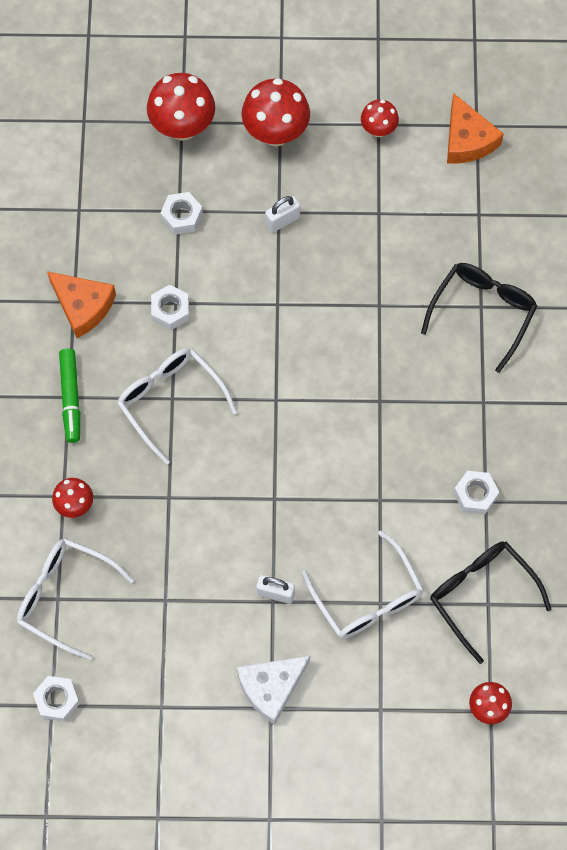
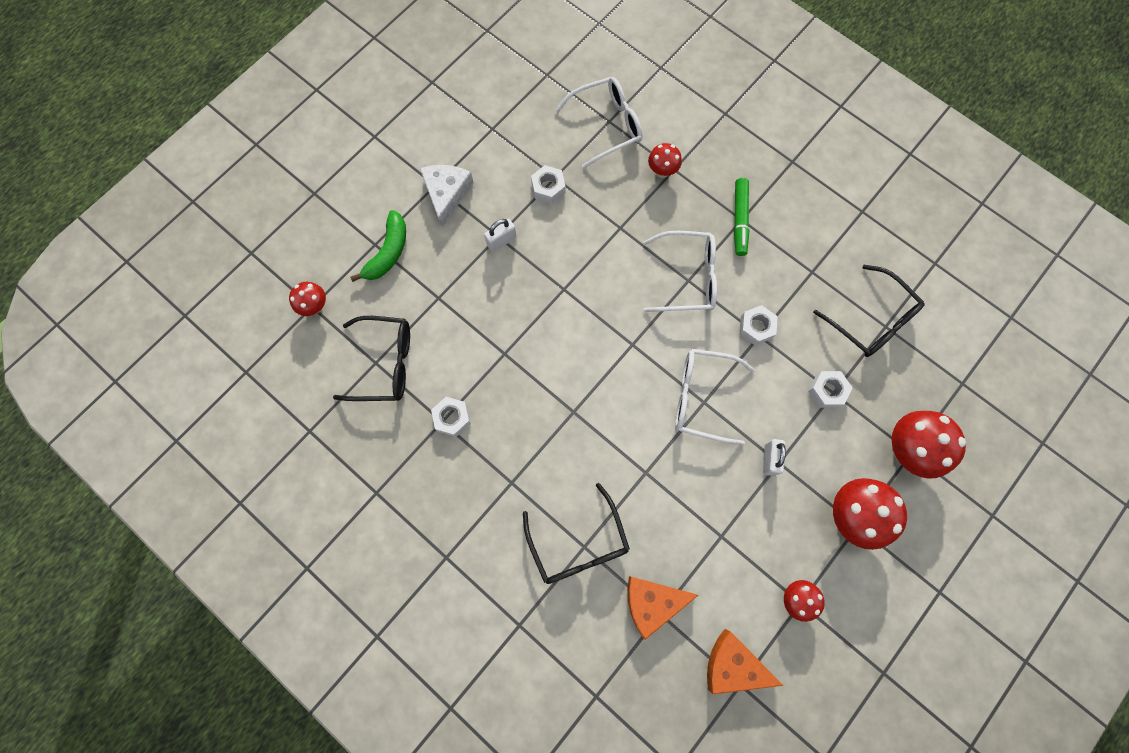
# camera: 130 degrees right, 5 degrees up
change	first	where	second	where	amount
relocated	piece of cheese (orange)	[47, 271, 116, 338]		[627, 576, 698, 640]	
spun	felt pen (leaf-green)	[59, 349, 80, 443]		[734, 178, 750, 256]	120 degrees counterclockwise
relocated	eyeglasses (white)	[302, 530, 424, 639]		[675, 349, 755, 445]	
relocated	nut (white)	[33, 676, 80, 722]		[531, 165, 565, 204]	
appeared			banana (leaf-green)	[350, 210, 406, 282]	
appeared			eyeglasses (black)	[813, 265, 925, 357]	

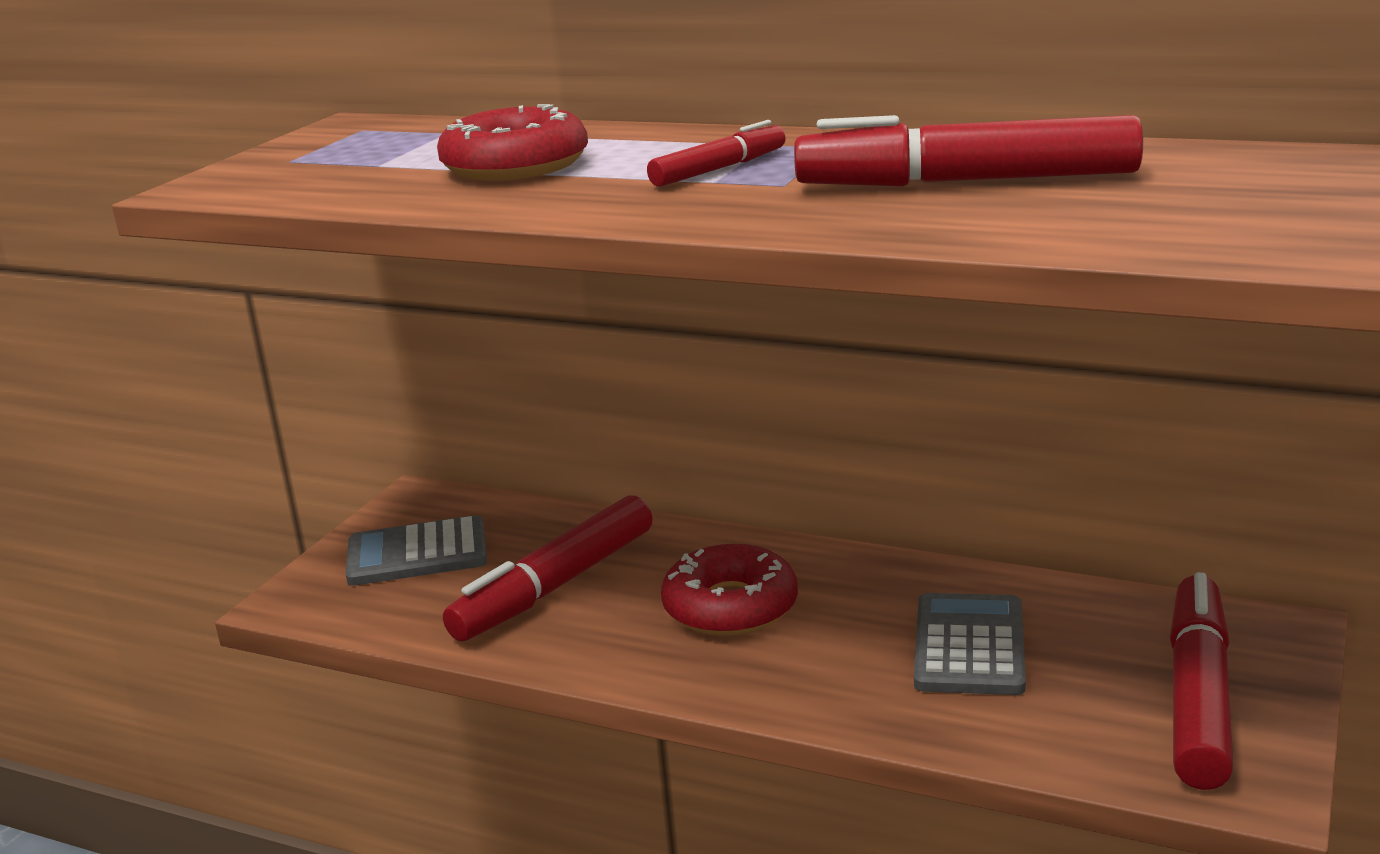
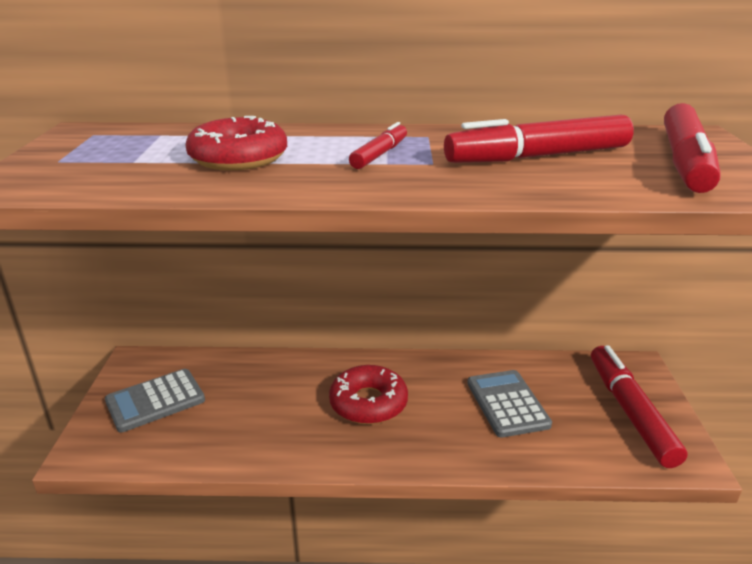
# camera: 25 degrees left, 5 degrees up
change	first	where	second	where	amount
relocated	felt pen (red)	[443, 495, 653, 641]		[664, 103, 721, 193]	

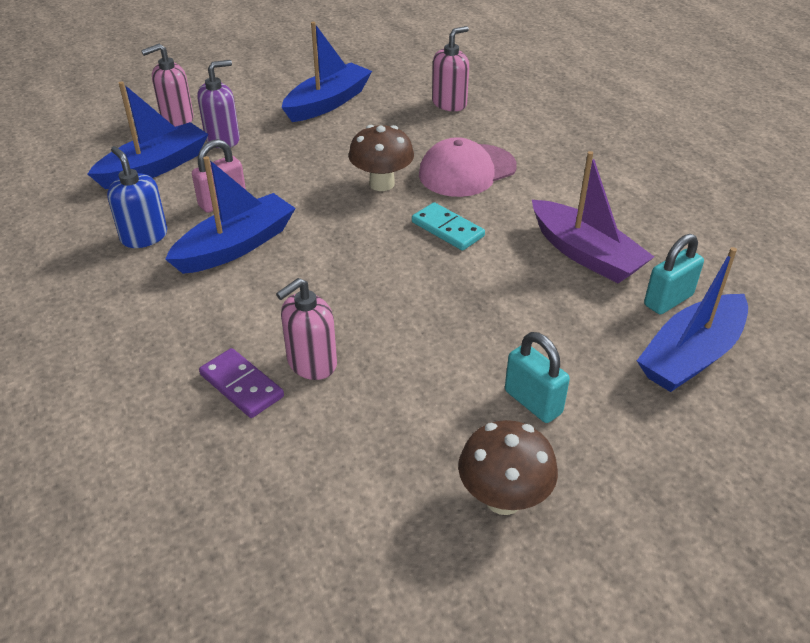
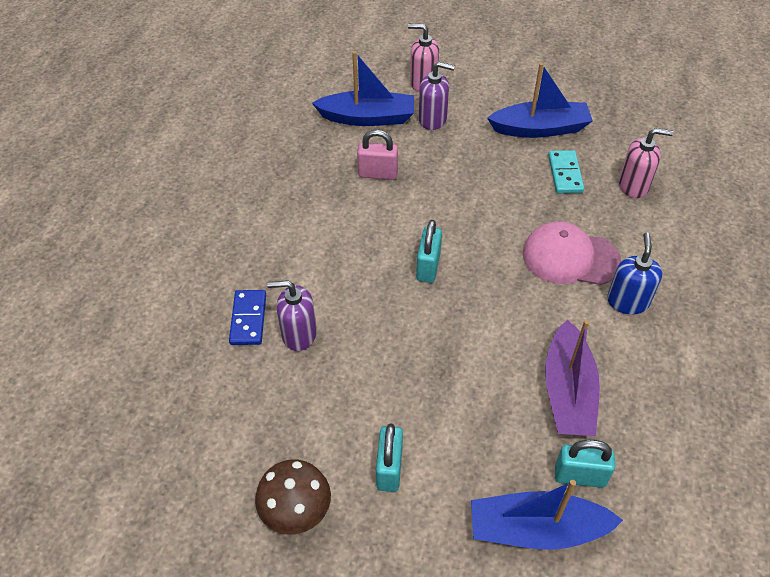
# camera: 45 degrees right, 10 degrees up
change	first	where	second	where	amount
missing	fungus (brown)	[349, 125, 414, 191]			
relocated	soap dispenser (royal blue)	[107, 146, 167, 248]		[607, 232, 663, 314]	
missing	toy boat (royal blue)	[165, 156, 296, 274]			
relocated	domino piece (turquoise)	[412, 202, 485, 251]		[548, 150, 584, 193]	
colour	soap dispenser (rose-pink)	[276, 278, 337, 380]	soap dispenser (royal purple)	[267, 280, 317, 351]	
colour	domino piece (royal purple)	[199, 348, 284, 418]	domino piece (royal blue)	[229, 290, 266, 345]	
appeared			small lock (turquoise)	[416, 220, 442, 283]	

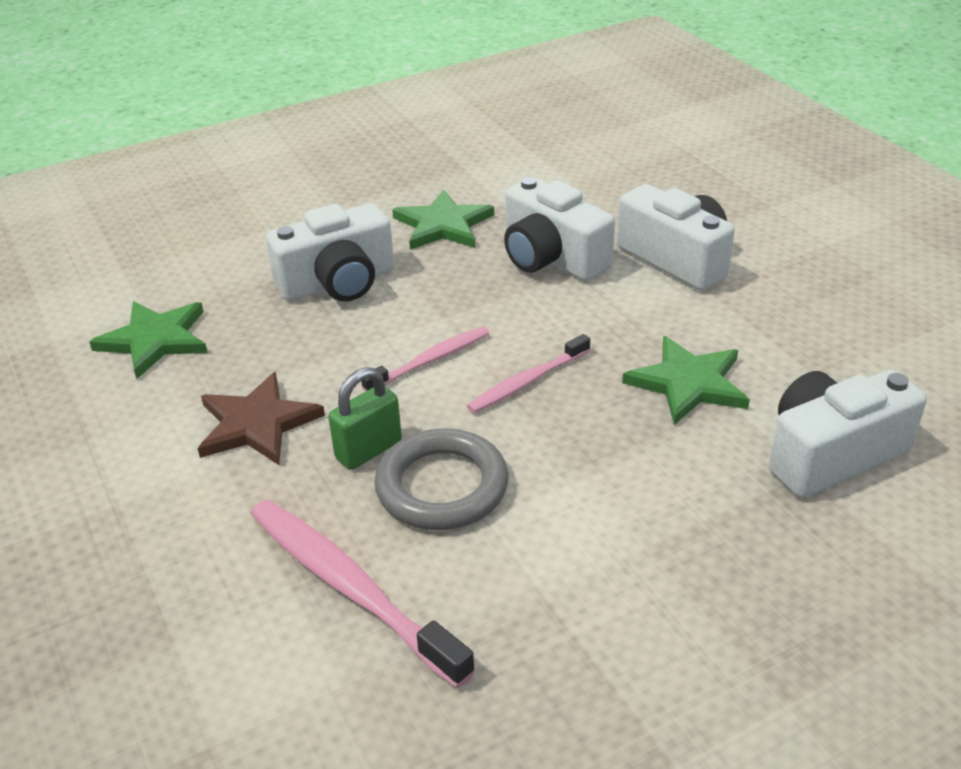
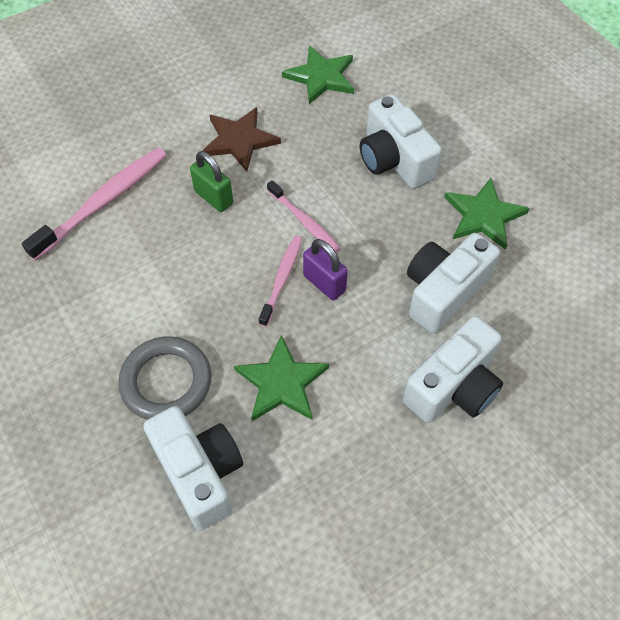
# camera: 85 degrees right, 20 degrees up
change	first	where	second	where	amount
spun	tooth brush (rose-pink)	[467, 334, 590, 413]		[259, 236, 302, 327]	60 degrees clockwise
relocated	hoop (gray)	[374, 428, 508, 530]		[118, 336, 211, 420]	
appeared			small lock (royal purple)	[303, 239, 348, 301]	

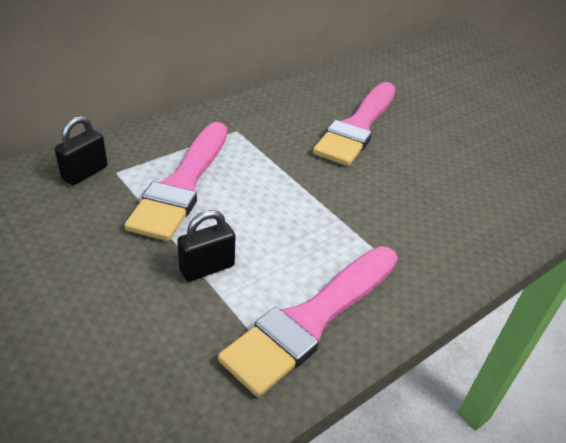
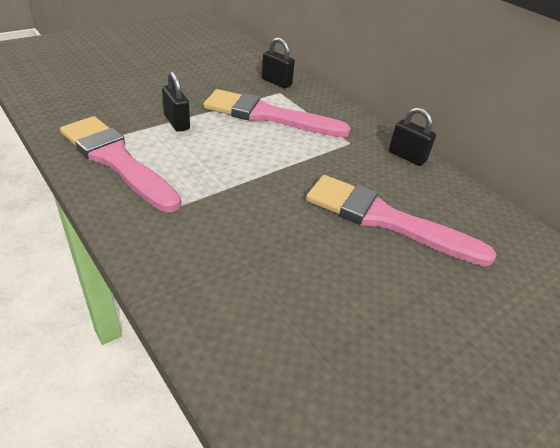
# camera: 90 degrees right, 0 degrees up
change	first	where	second	where	amount
appeared			small lock (black)	[389, 107, 436, 166]	

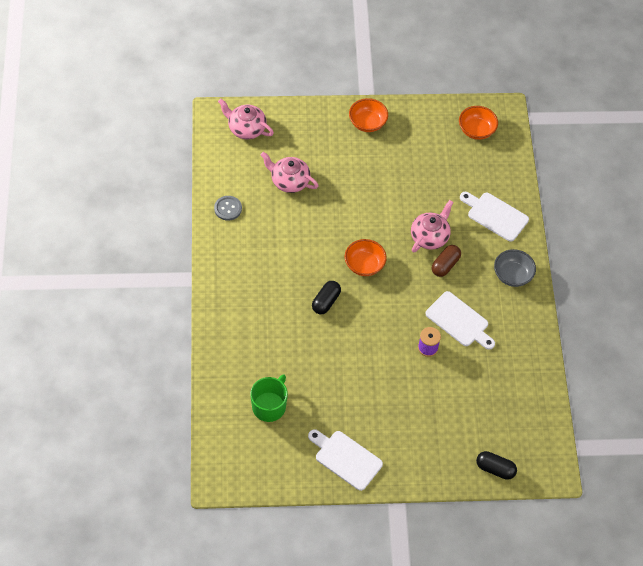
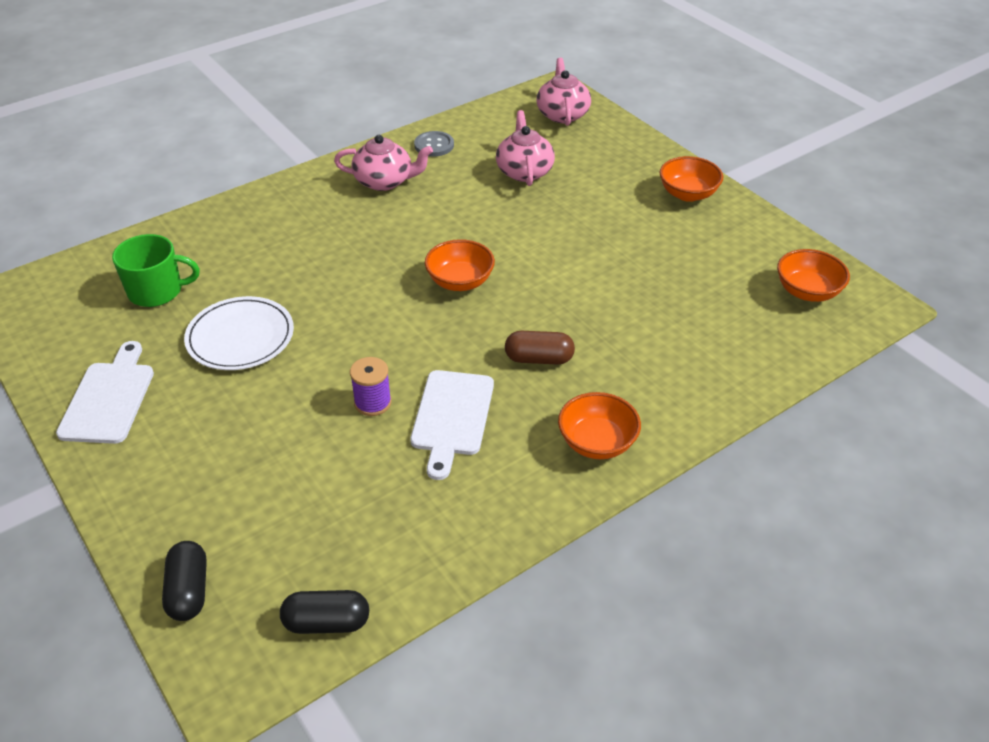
# camera: 60 degrees right, 15 degrees down
change	first	where	second	where	amount
missing	bread board (white)	[460, 192, 529, 242]			
relocated	teapot (rose-pink)	[411, 200, 453, 253]		[334, 135, 433, 191]	
colour	deep dish (gray)	[494, 249, 536, 287]	deep dish (orange)	[558, 392, 641, 459]	
relocated	pill (black)	[312, 281, 341, 314]		[280, 590, 369, 634]	
appeared			flat dish (white)	[184, 296, 294, 370]	

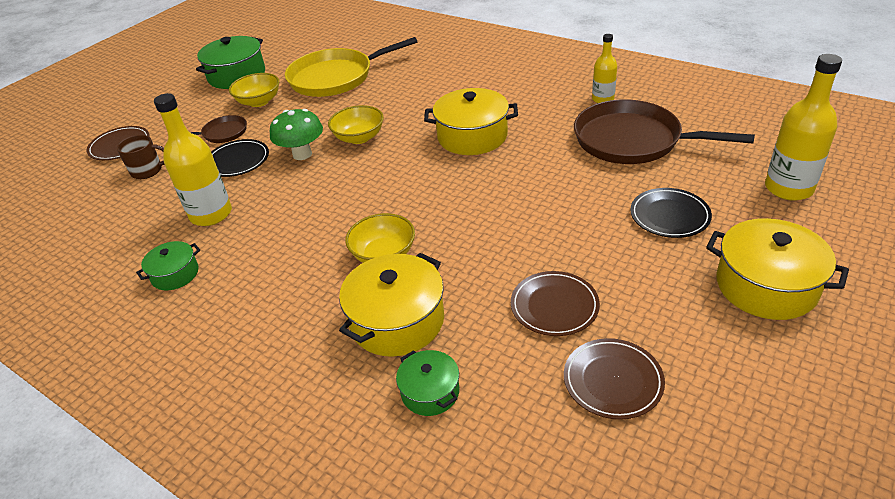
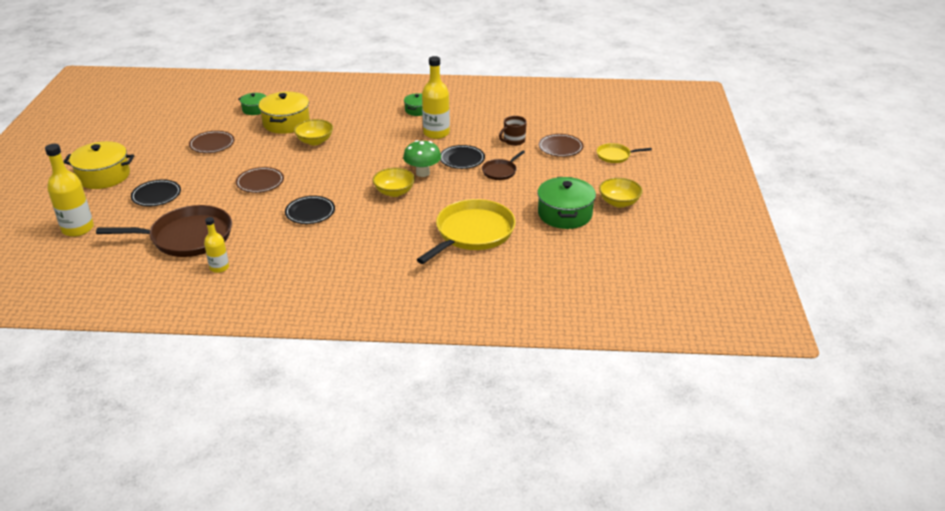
# camera: 145 degrees right, 5 degrees down
change	first	where	second	where	amount
relocated	deep dish (bright yellow)	[229, 73, 279, 107]		[599, 178, 643, 208]	
exchanged	stockpot (bright yellow)	[424, 88, 518, 155]	flat dish (black)	[285, 196, 335, 224]	
relocated	flat dish (brown)	[564, 338, 665, 420]		[236, 167, 284, 193]	
appeared			skillet (bright yellow)	[597, 143, 652, 163]	

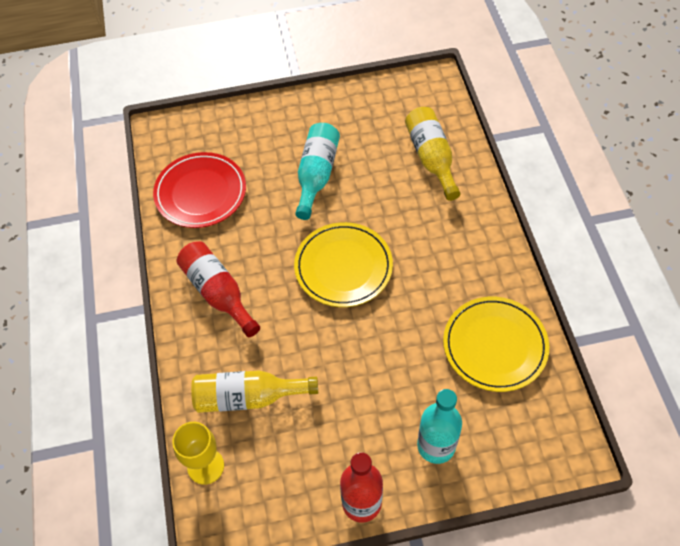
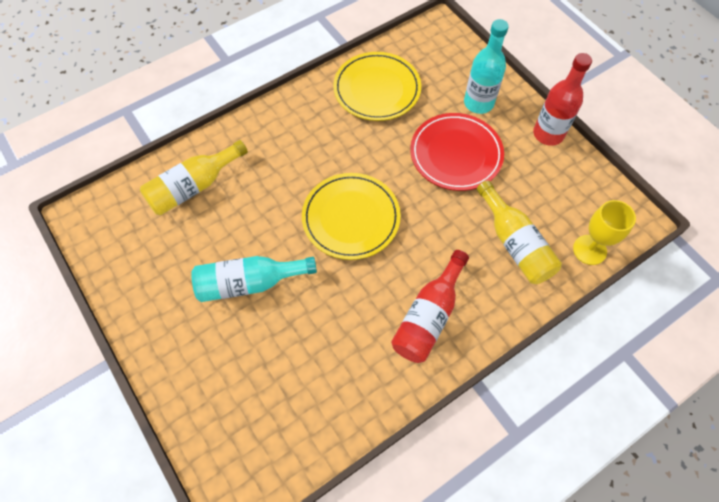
# camera: 115 degrees left, 5 degrees up
change	first	where	second	where	amount
relocated	flat dish (red)	[153, 152, 246, 228]		[410, 113, 504, 191]	

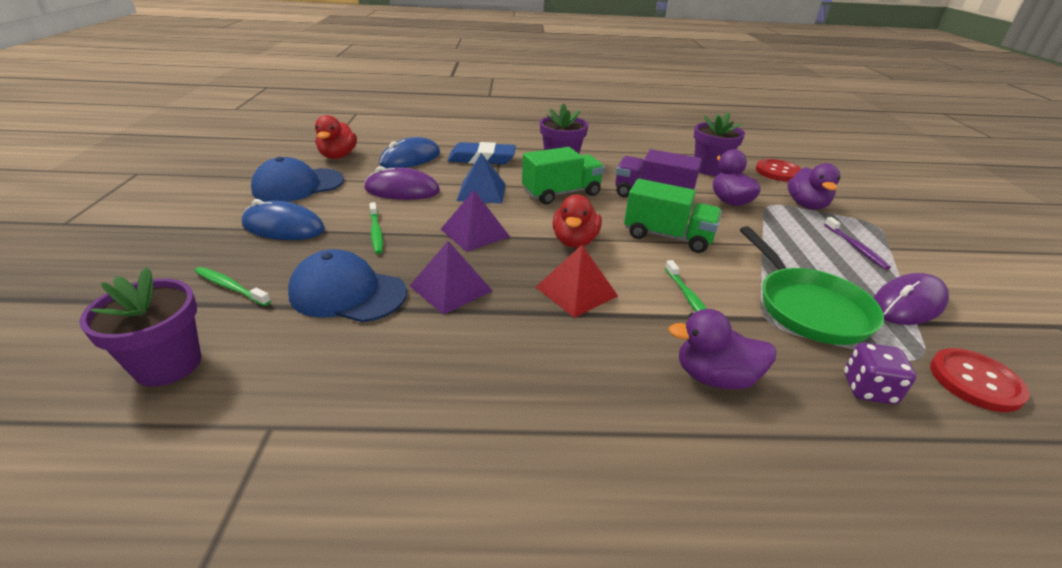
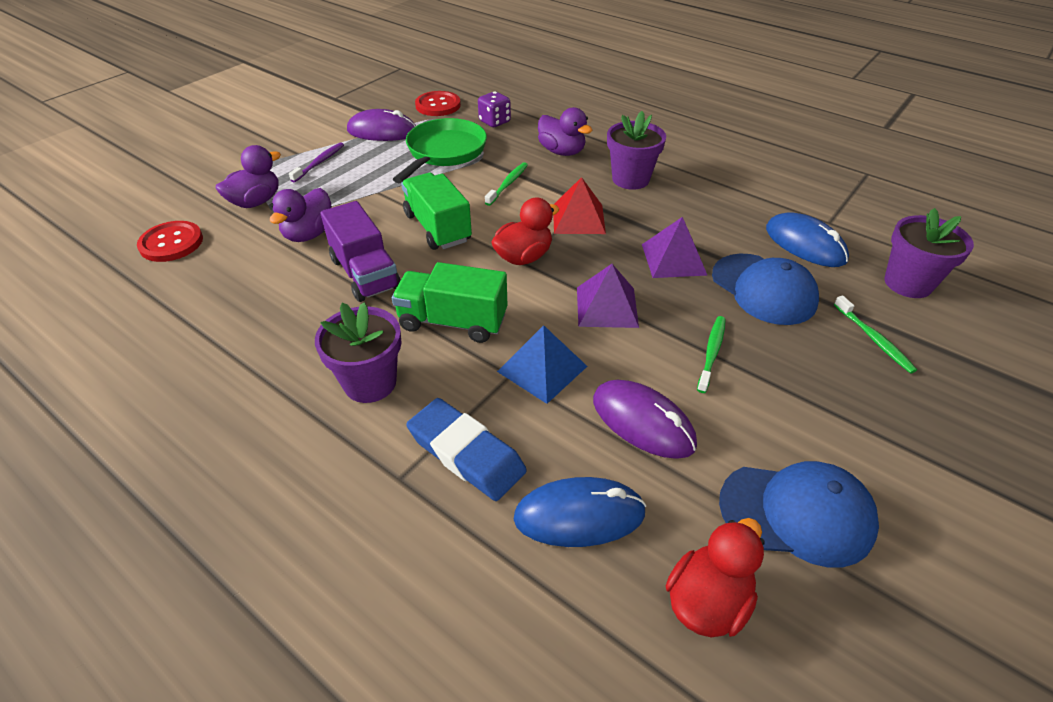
# camera: 140 degrees left, 10 degrees up
change	first	where	second	where	amount
relocated	plant pot (royal purple)	[694, 111, 745, 176]		[607, 111, 666, 190]	
relocated	PC mouse (royal blue)	[242, 199, 325, 240]		[766, 212, 849, 267]	

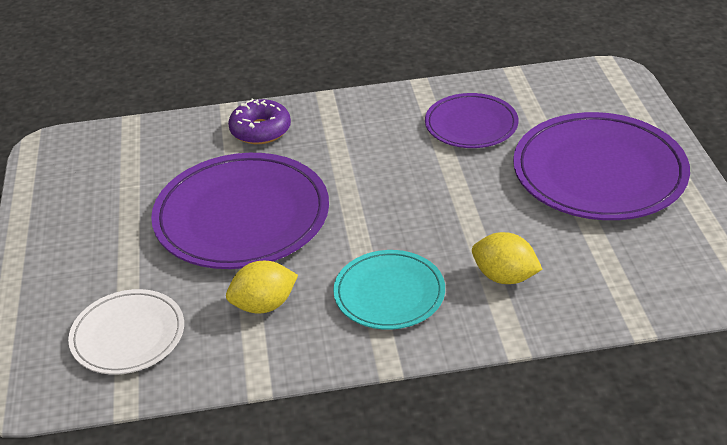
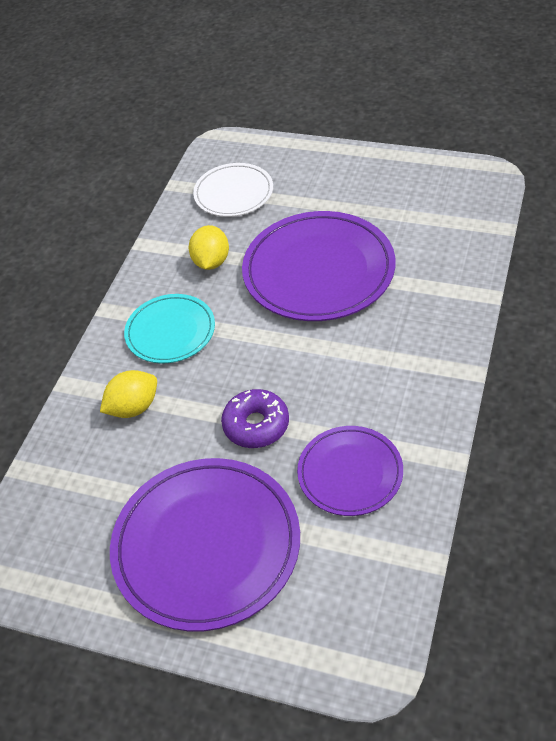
# camera: 120 degrees right, 10 degrees up
change	first	where	second	where	amount
relocated	glazed donut (royal purple)	[228, 99, 291, 144]		[221, 389, 289, 448]	

